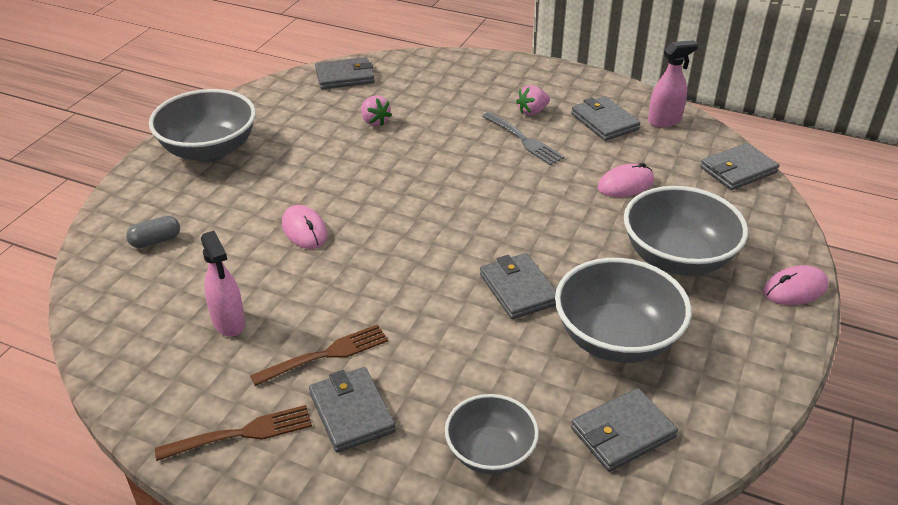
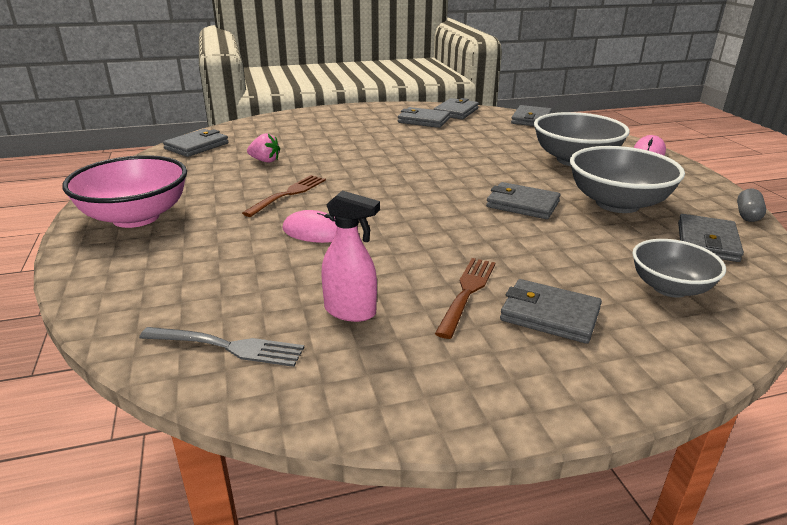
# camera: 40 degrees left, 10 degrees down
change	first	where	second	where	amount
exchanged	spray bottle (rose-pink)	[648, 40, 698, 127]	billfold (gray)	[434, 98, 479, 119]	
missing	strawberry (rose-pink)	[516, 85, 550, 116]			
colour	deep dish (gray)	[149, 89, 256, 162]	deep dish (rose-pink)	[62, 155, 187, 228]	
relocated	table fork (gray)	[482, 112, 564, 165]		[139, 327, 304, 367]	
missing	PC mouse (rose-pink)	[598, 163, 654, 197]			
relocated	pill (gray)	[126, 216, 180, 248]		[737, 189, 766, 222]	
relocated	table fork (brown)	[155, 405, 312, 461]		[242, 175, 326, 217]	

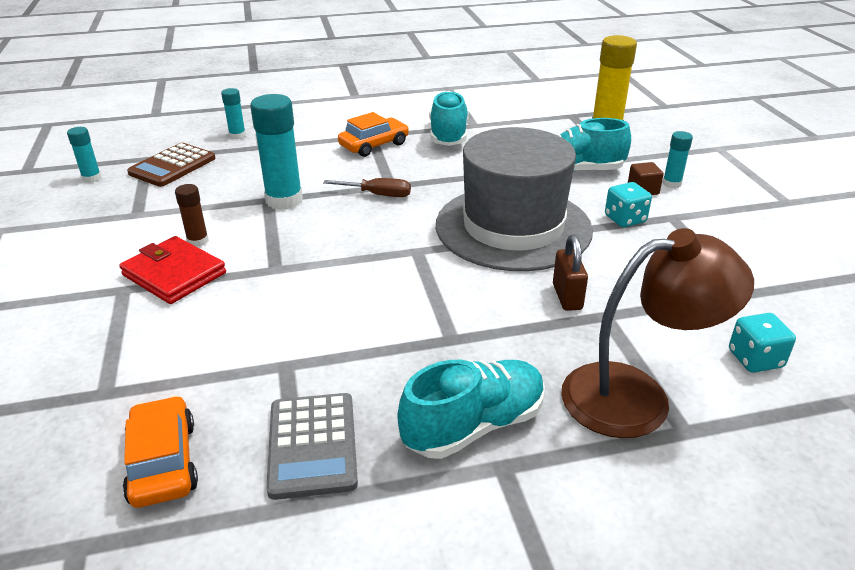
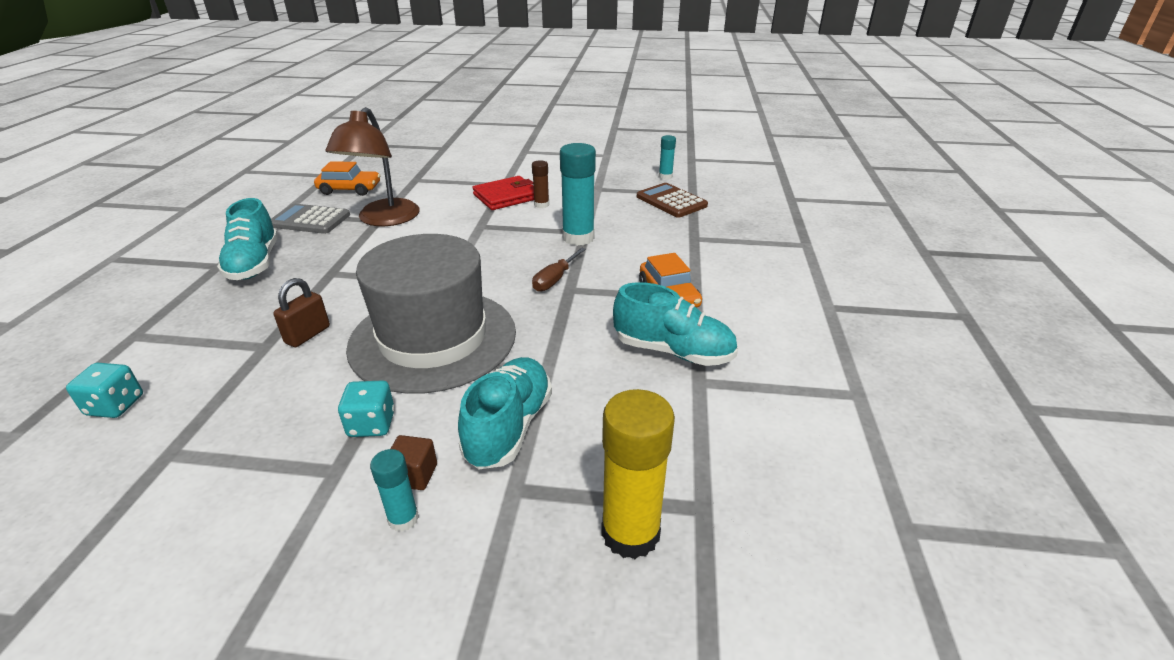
# camera: 110 degrees right, 0 degrees up
change	first	where	second	where	amount
missing	stick of glue (turquoise)	[221, 88, 246, 139]			
relocated	reading lamp (brown)	[561, 228, 754, 438]		[325, 107, 420, 226]	
spun	small lock (brown)	[553, 235, 588, 311]		[273, 278, 330, 347]	75 degrees counterclockwise

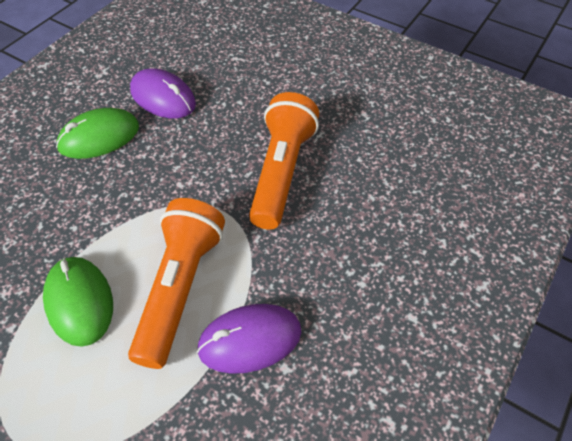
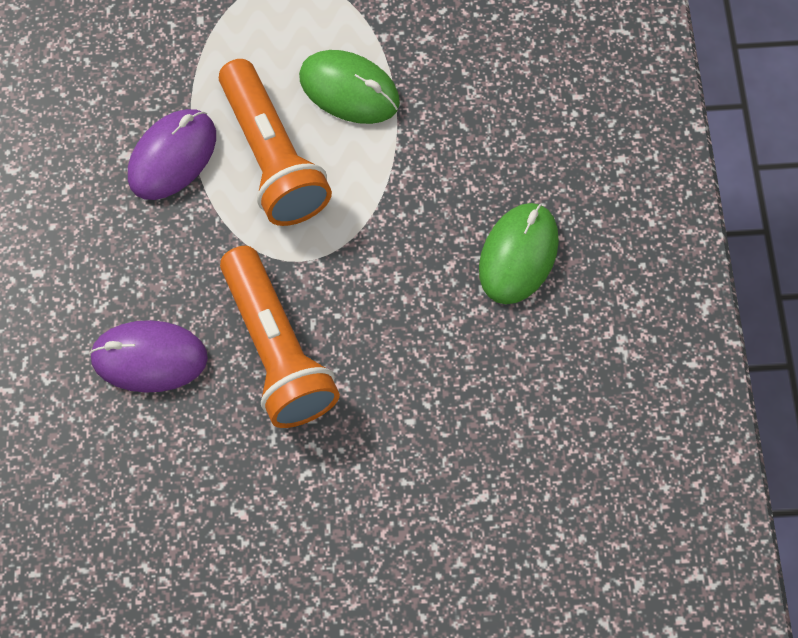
# camera: 145 degrees right, 15 degrees up
change	first	where	second	where	amount
relocated	PC mouse (royal purple)	[130, 68, 196, 118]		[89, 320, 208, 393]	

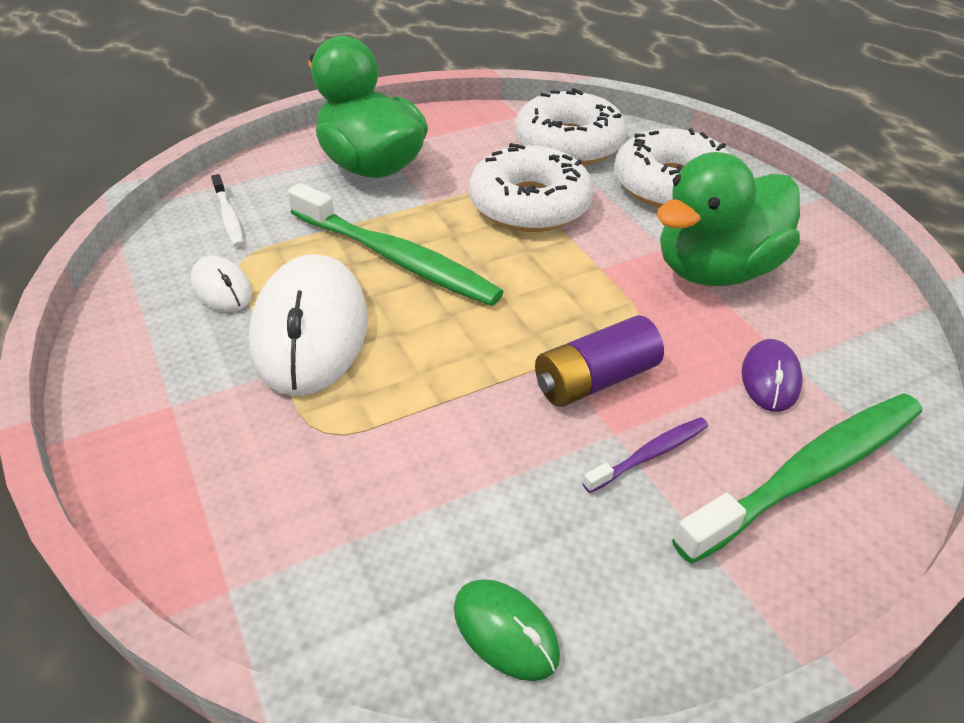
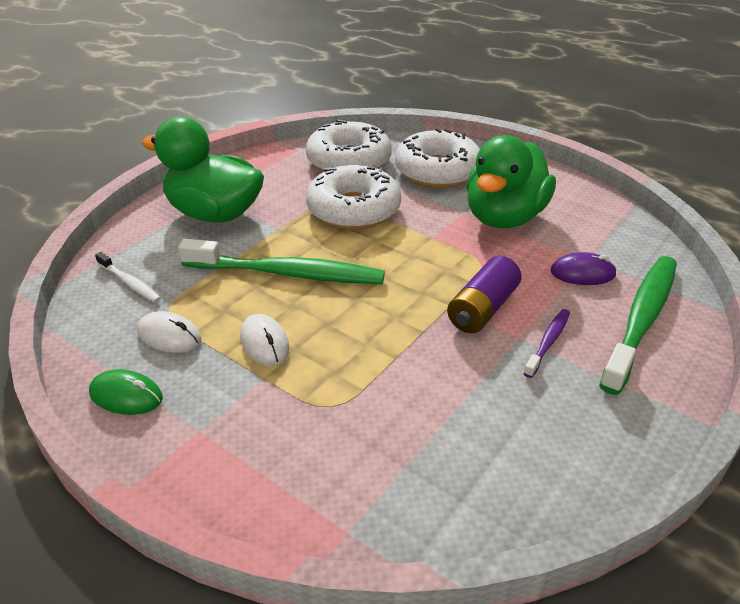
# camera: 25 degrees left, 5 degrees down
change	first	where	second	where	amount
size	PC mouse (white)	[249, 254, 368, 396]		[240, 314, 289, 366]	x0.48
spun	PC mouse (royal purple)	[742, 339, 802, 412]		[551, 252, 617, 285]	75 degrees counterclockwise
relocated	PC mouse (leaf-green)	[454, 579, 560, 681]		[89, 369, 163, 415]	

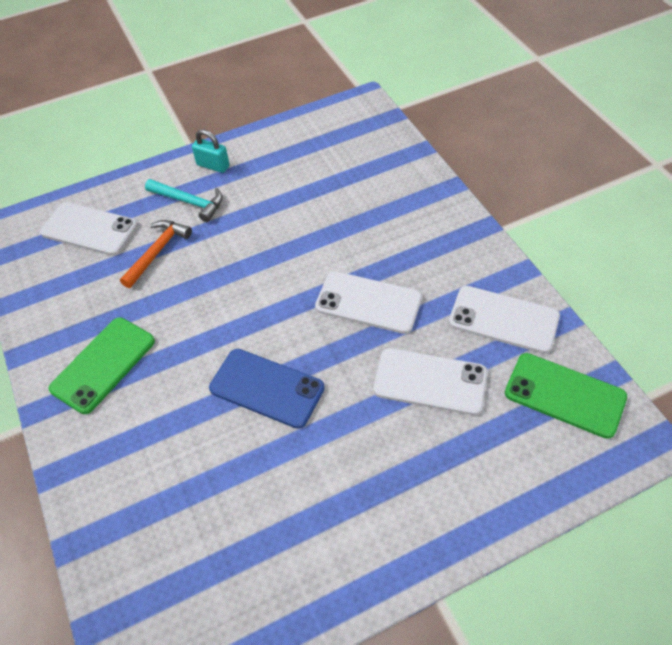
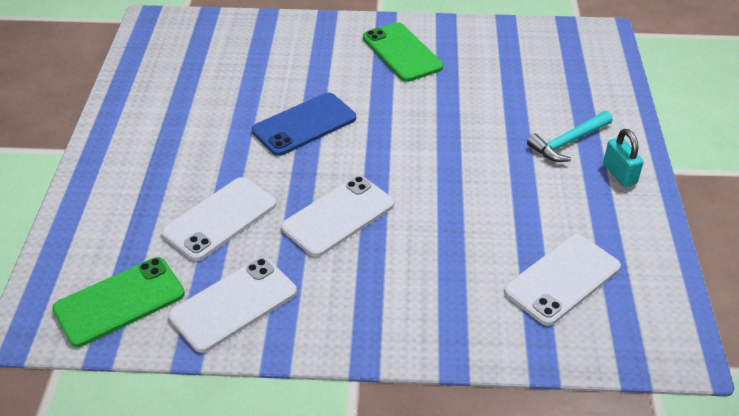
# camera: 115 degrees right, 10 degrees down
change	first	where	second	where	amount
spun	small lock (turquoise)	[192, 129, 230, 173]		[603, 129, 643, 187]	75 degrees counterclockwise
relocated	mobile phone (white)	[40, 202, 138, 256]		[504, 234, 621, 326]	
missing	hammer (orange)	[120, 220, 192, 288]			

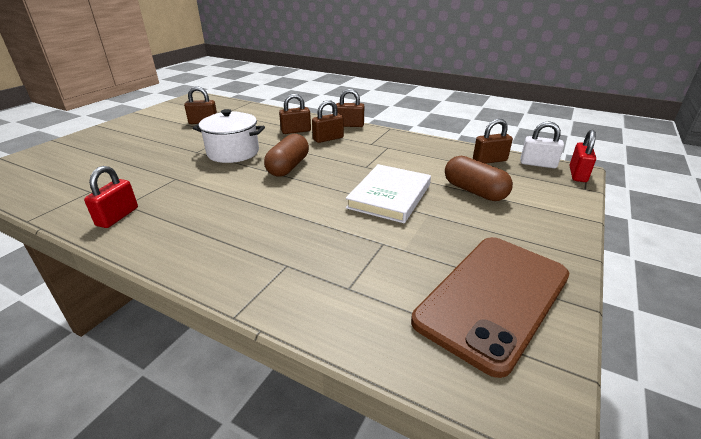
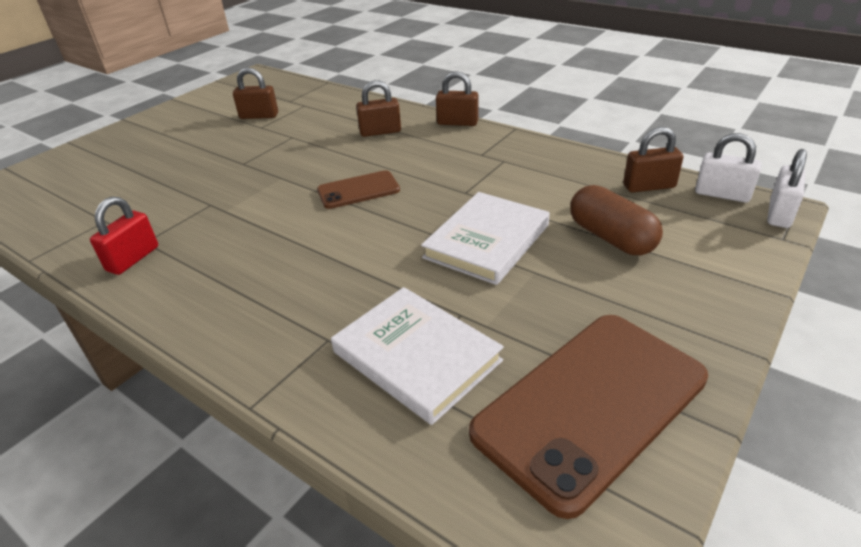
# camera: 10 degrees right, 5 degrees up
change	first	where	second	where	amount
missing	small lock (brown)	[312, 100, 344, 143]			
missing	stockpot (white)	[193, 109, 265, 163]			
colour	small lock (red)	[570, 130, 596, 182]	small lock (white)	[767, 149, 807, 228]	
exchanged	pill (brown)	[264, 134, 309, 176]	mobile phone (brown)	[317, 170, 400, 209]	
appeared			hardback (white)	[331, 287, 504, 425]	

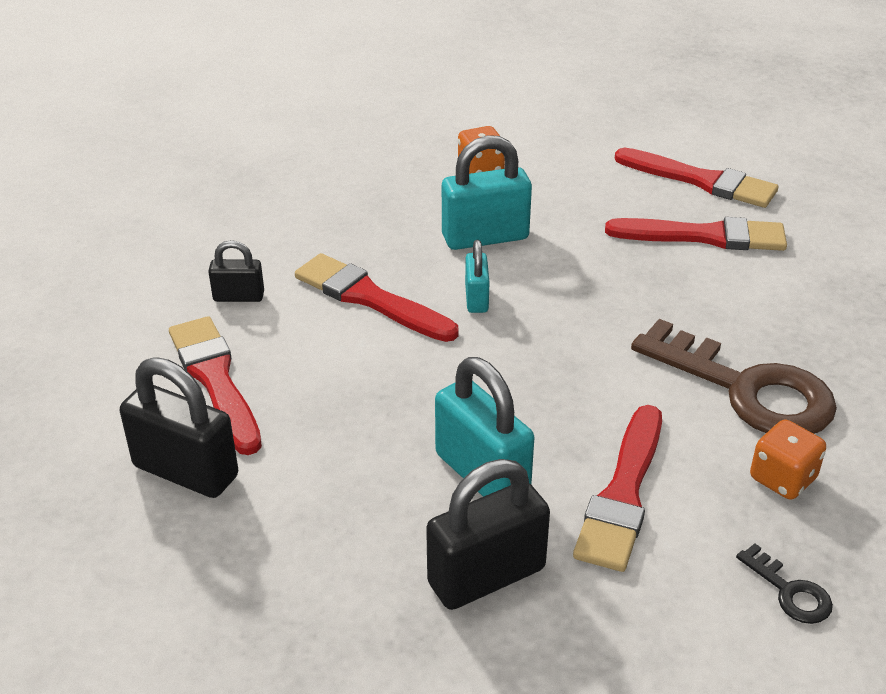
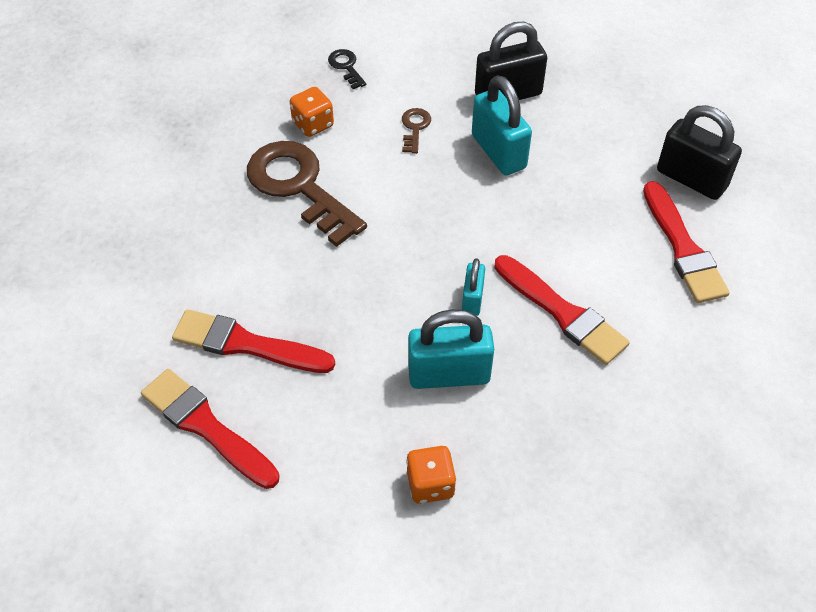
# camera: 170 degrees left, 15 degrees up
change	first	where	second	where	amount
missing	small lock (black)	[208, 240, 264, 302]			
exchanged	paintbrush (red)	[573, 405, 662, 572]	key (brown)	[402, 108, 431, 154]	

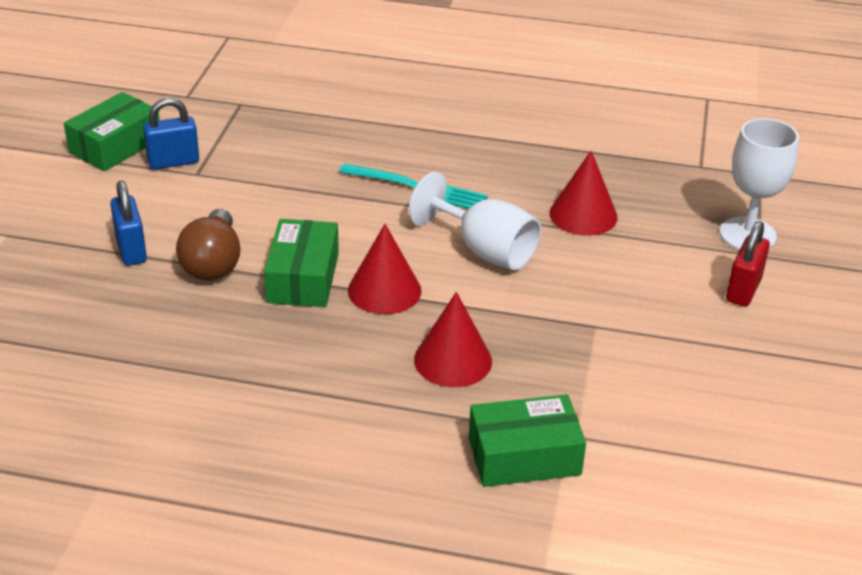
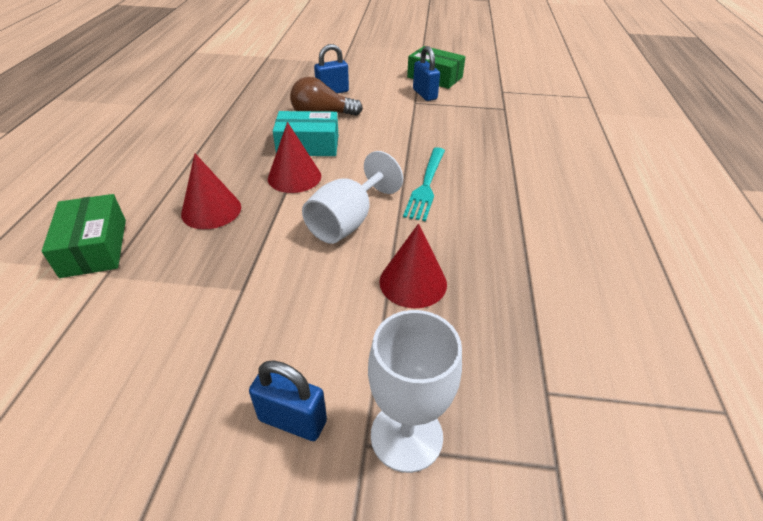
# camera: 85 degrees right, 5 degrees up
change	first	where	second	where	amount
colour	box (leaf-green)	[264, 219, 339, 307]	box (turquoise)	[273, 111, 338, 156]	
colour	small lock (red)	[726, 221, 770, 307]	small lock (royal blue)	[249, 360, 327, 441]	

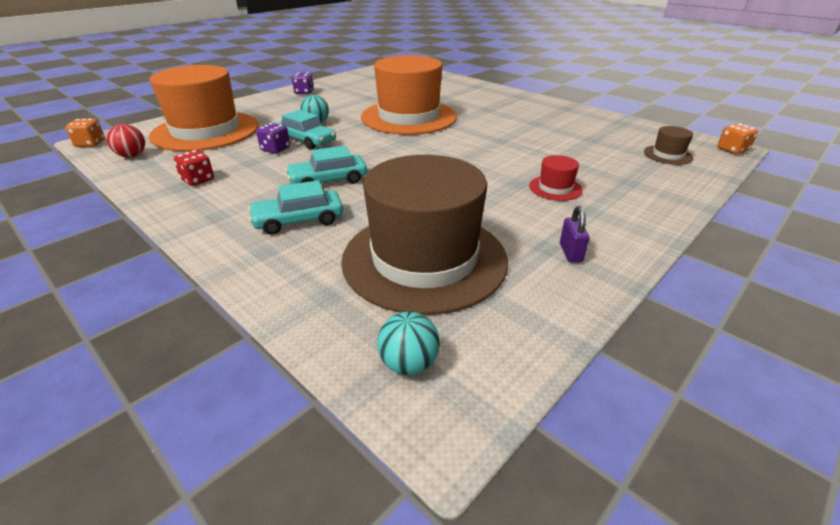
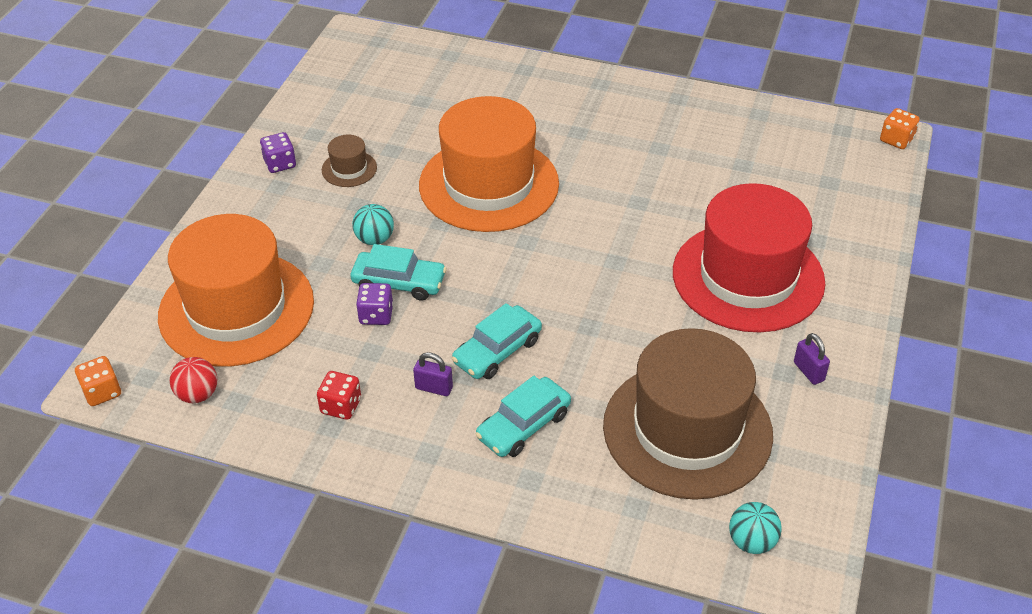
# camera: 25 degrees left, 10 degrees up
change	first	where	second	where	amount
relocated	tall hat (brown)	[644, 126, 694, 165]		[322, 135, 377, 187]	
size	tall hat (red)	[529, 155, 583, 201]		[673, 183, 825, 332]	x2.50
appeared			small lock (royal purple)	[413, 352, 453, 396]	

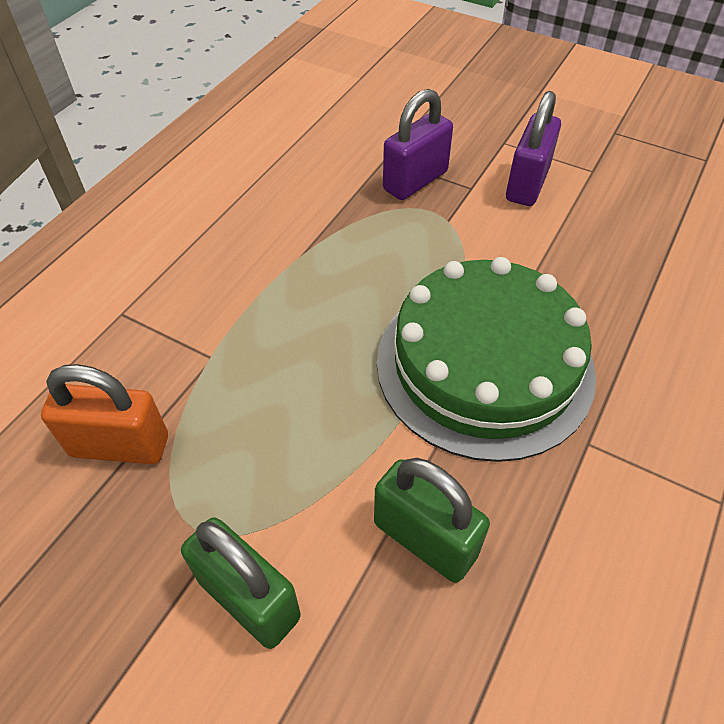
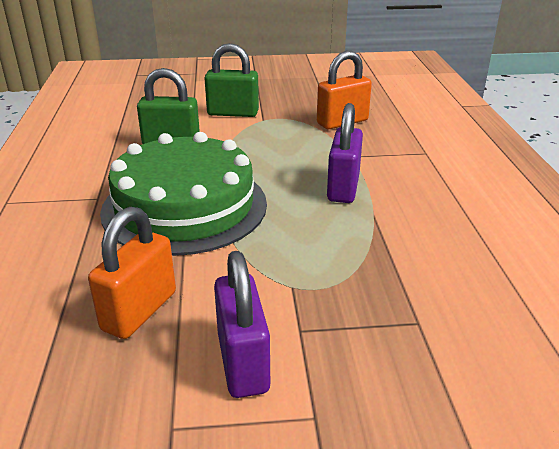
# camera: 145 degrees right, 20 degrees down
change	first	where	second	where	amount
relocated	small lock (royal purple)	[383, 89, 453, 200]		[327, 103, 363, 203]	
appeared			small lock (orange)	[88, 207, 176, 339]	

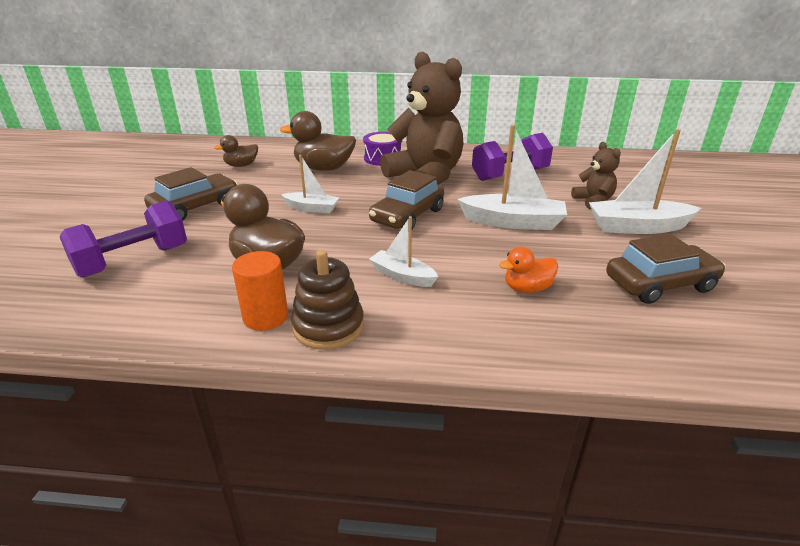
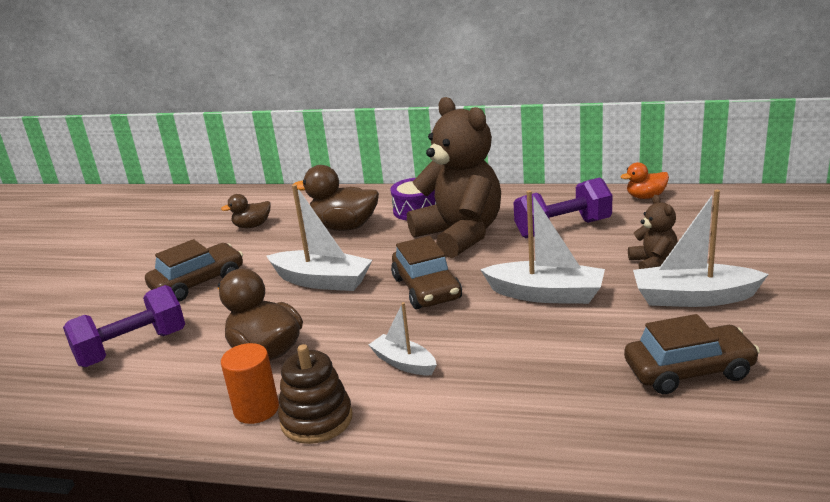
# camera: 10 degrees right, 5 degrees down
change	first	where	second	where	amount
size	toy boat (white)	[281, 155, 339, 213]		[267, 184, 372, 291]	x1.68
spun	toy car (brown)	[369, 170, 444, 232]		[391, 236, 462, 309]	60 degrees counterclockwise
relocated	rubber duck (orange)	[499, 247, 558, 293]		[621, 162, 669, 199]	

